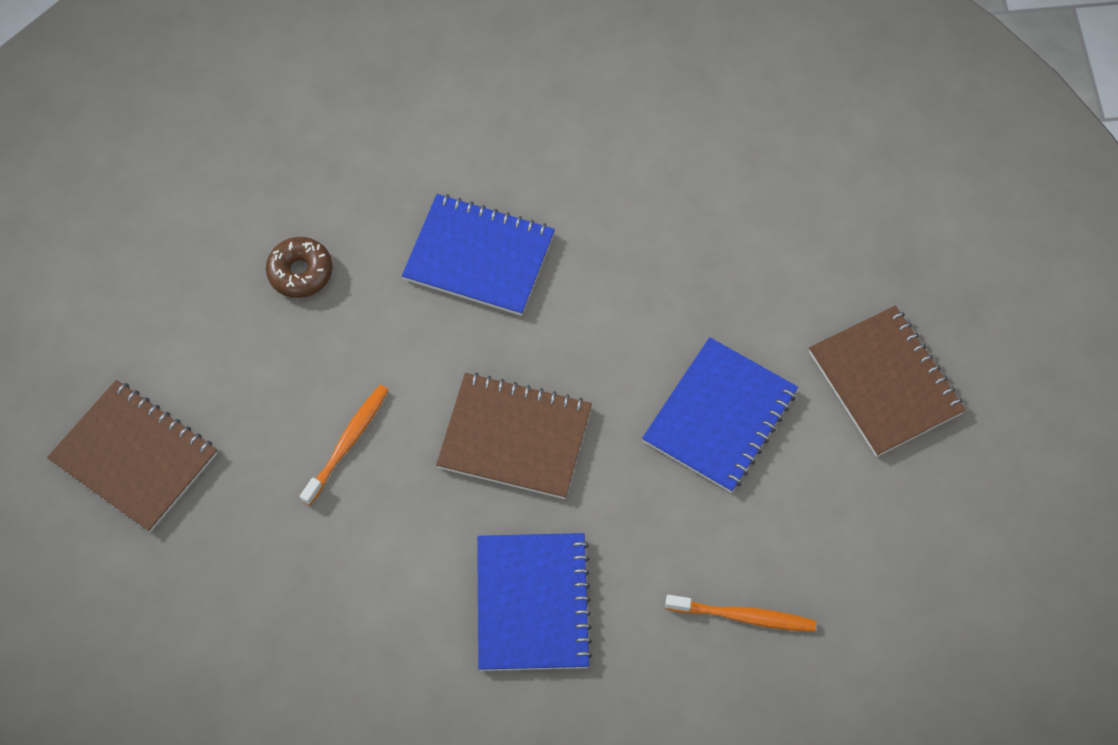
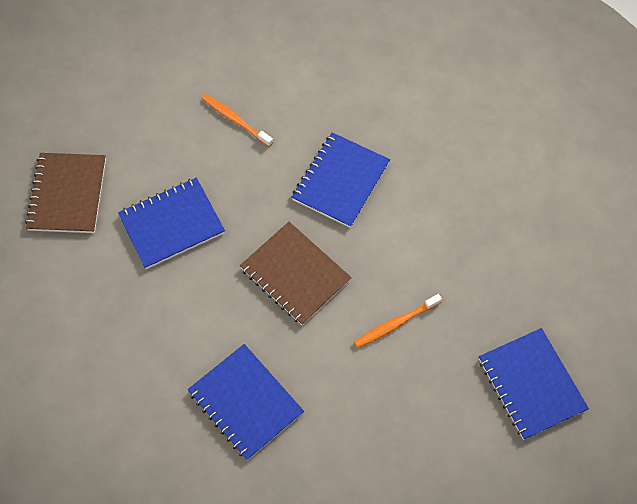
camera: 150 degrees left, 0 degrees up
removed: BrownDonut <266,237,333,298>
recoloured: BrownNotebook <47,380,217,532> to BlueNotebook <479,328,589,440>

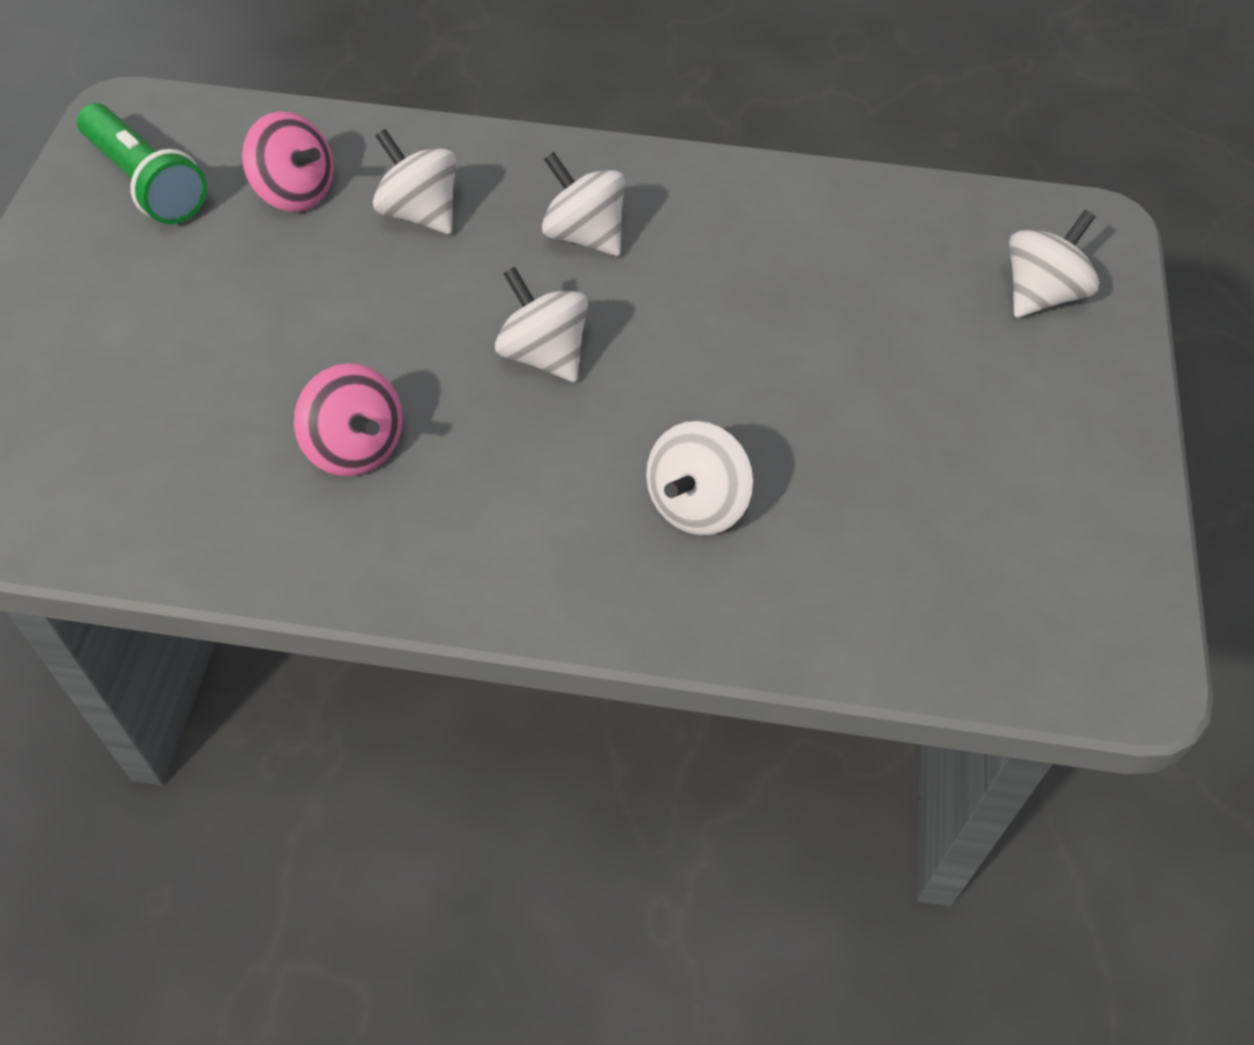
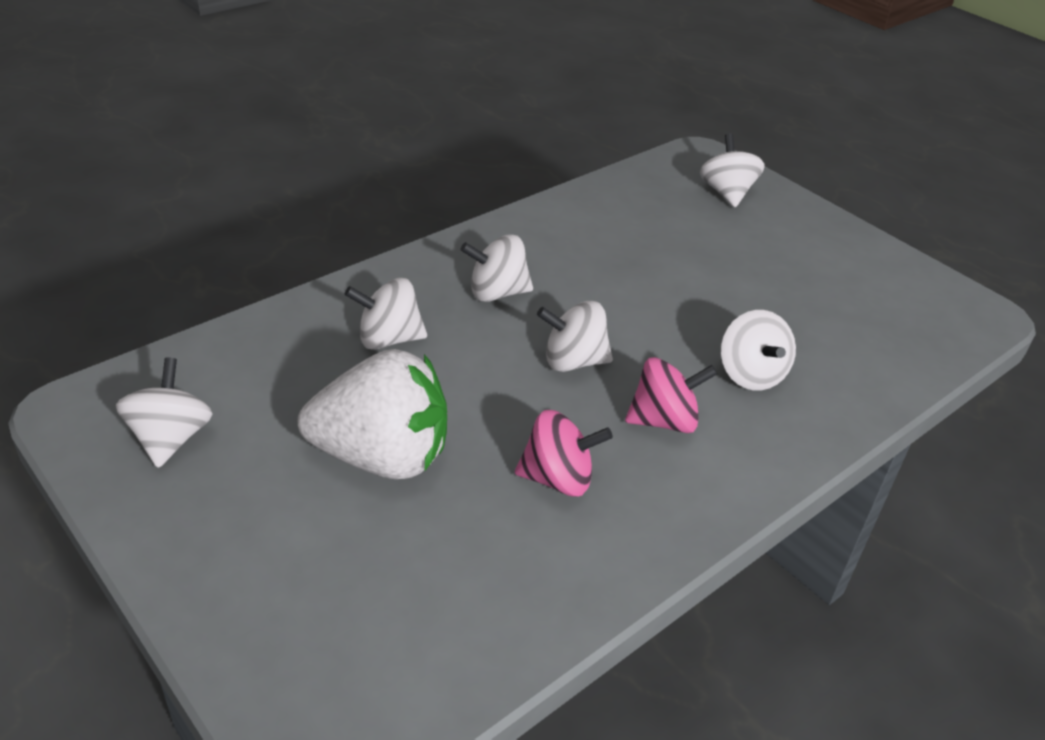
camera: 50 degrees left, 15 degrees down
added: WhiteStrawberry <298,349,447,479>
moved: PinkSpinningTop <242,112,334,212> to <625,357,717,433>
replaced: GreenFlashlight <77,103,207,224> to WhiteSpinningTop <116,357,213,468>

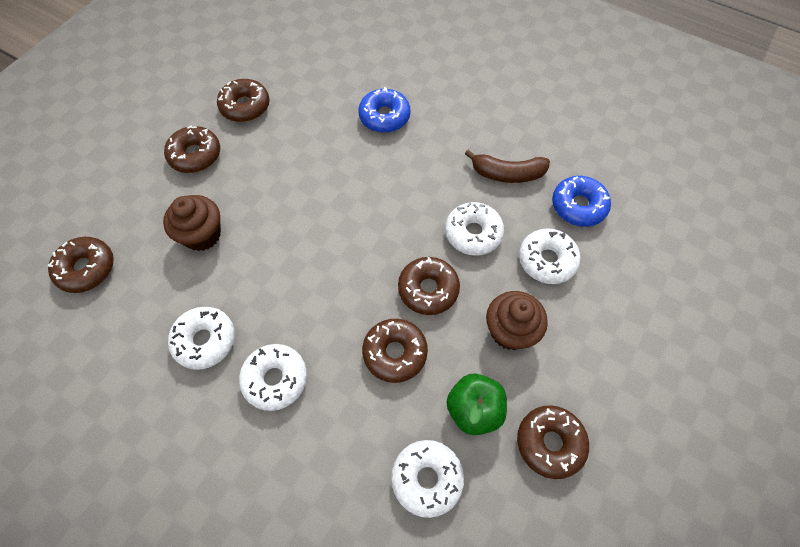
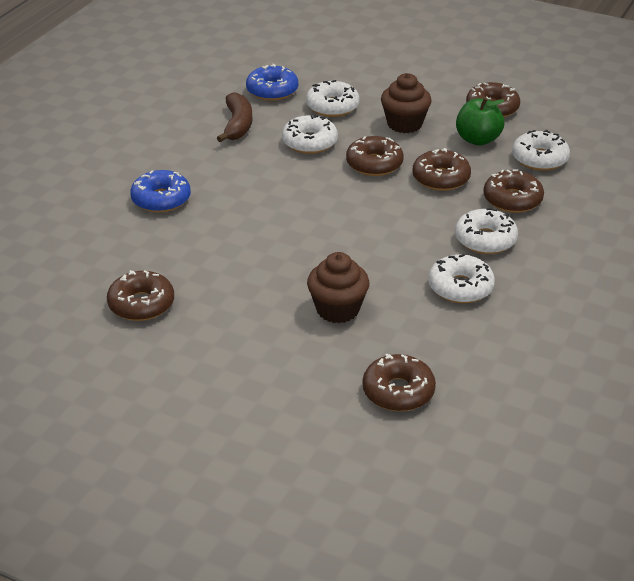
camera: 95 degrees left, 25 degrees down
moved: BrownDonut <164,125,220,173> to <483,169,544,213>

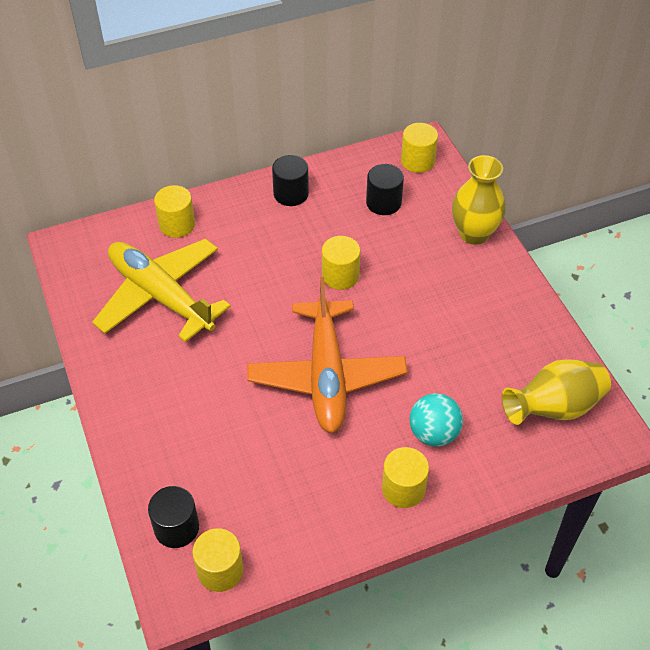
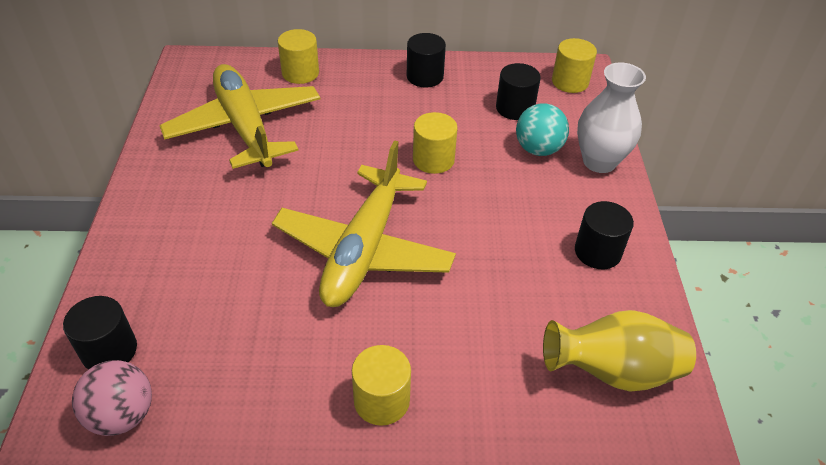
camera: 20 degrees right, 5 degrees down
added: BlackCylinder <575,201,634,269>
moved: TurquoiseBall <410,393,463,447> to <516,103,569,156>
replaced: YellowCylinder <192,528,243,592> to PinkBall <72,360,152,436>
recoloured: OrangePlane <247,277,407,433> to YellowPlane <272,140,456,307>; YellowVase <452,155,506,245> to WhiteVase <577,62,646,173>

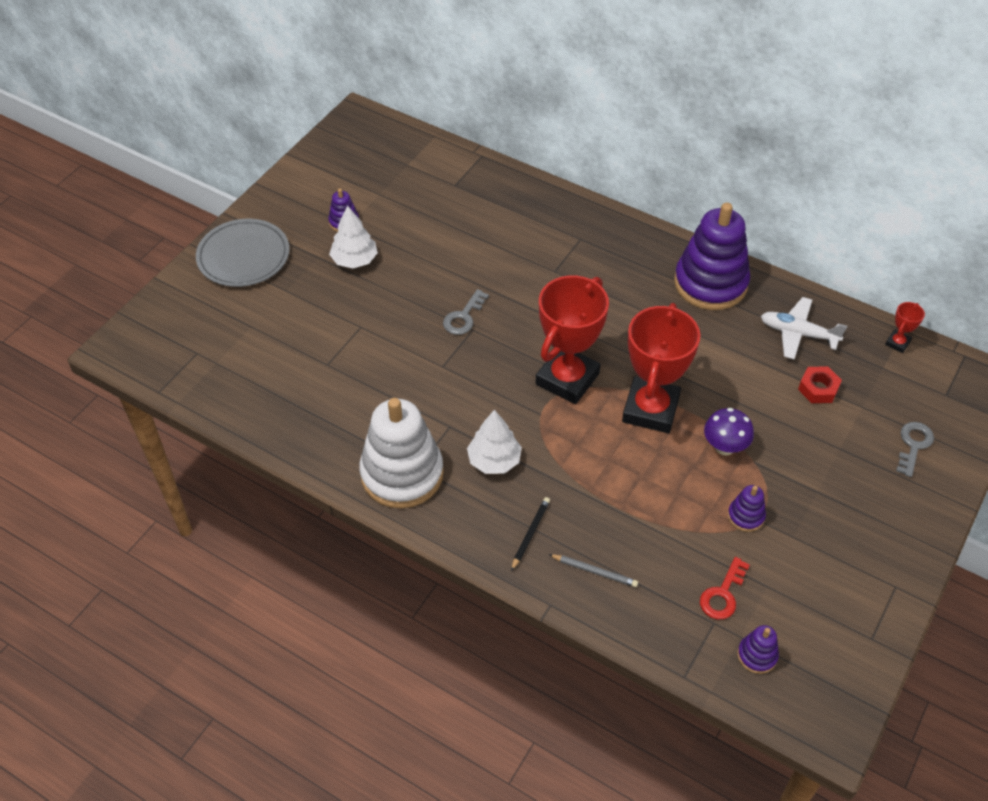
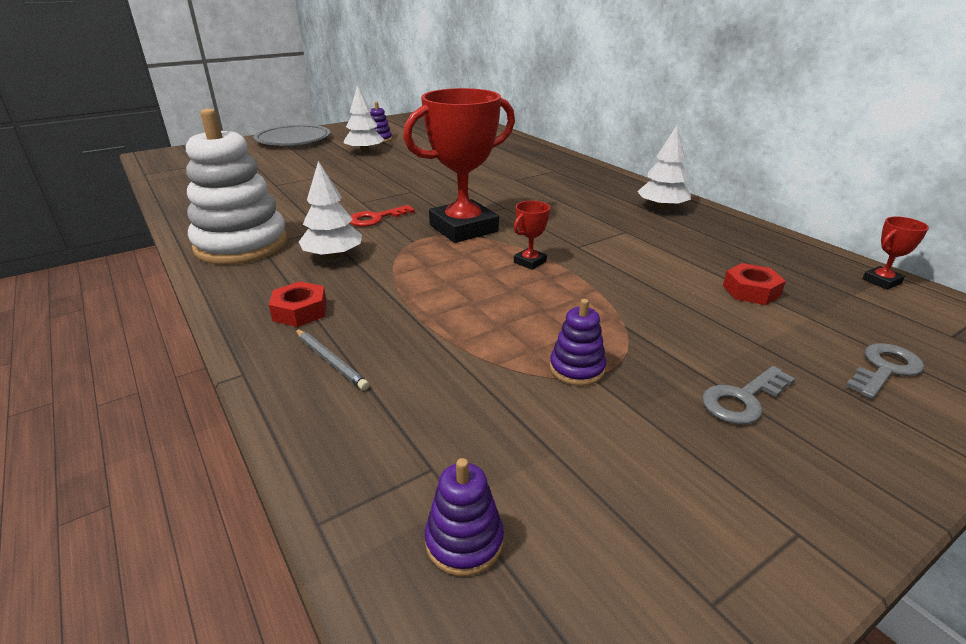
camera: 25 degrees right, 20 degrees down
removed: PurpleMushroom <704,408,754,455>; WhitePlane <761,297,847,359>
moved: GreyKey <443,289,489,335> to <702,366,795,424>; RedKey <700,557,750,620> to <349,205,415,227>
replaced: BlackPencil <511,497,550,571> to RedNut <269,281,327,327>; PurpleStackingToy <674,203,750,310> to WhiteTree <637,126,691,210>
resized: RedTrophy <622,303,700,433> = <514,201,550,270> x0.41

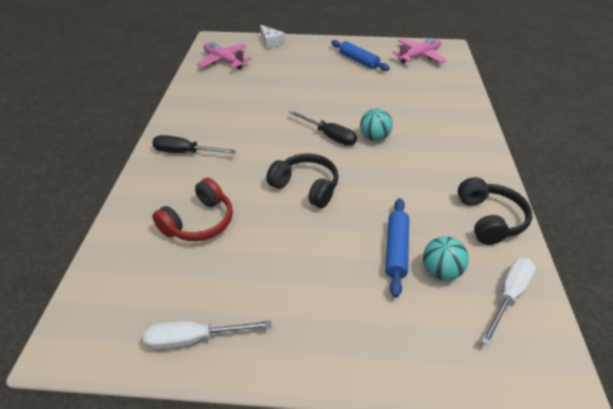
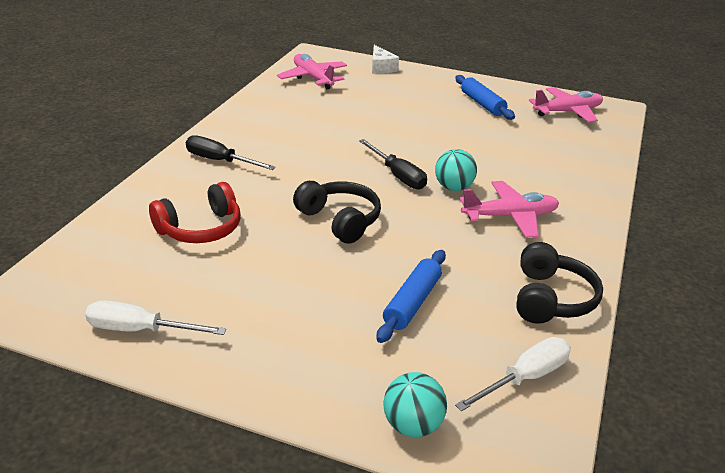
camera: 15 degrees right, 10 degrees down
added: PinkPlane <460,181,559,238>
moved: TurquoiseBall <423,236,469,280> to <383,372,447,437>

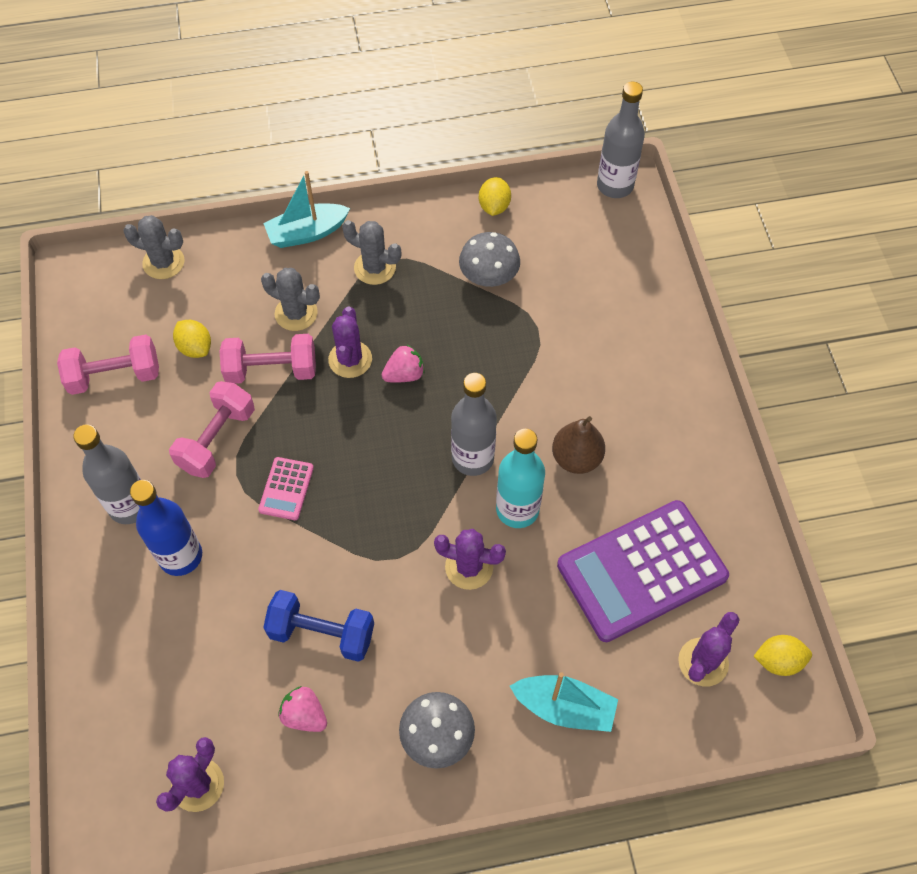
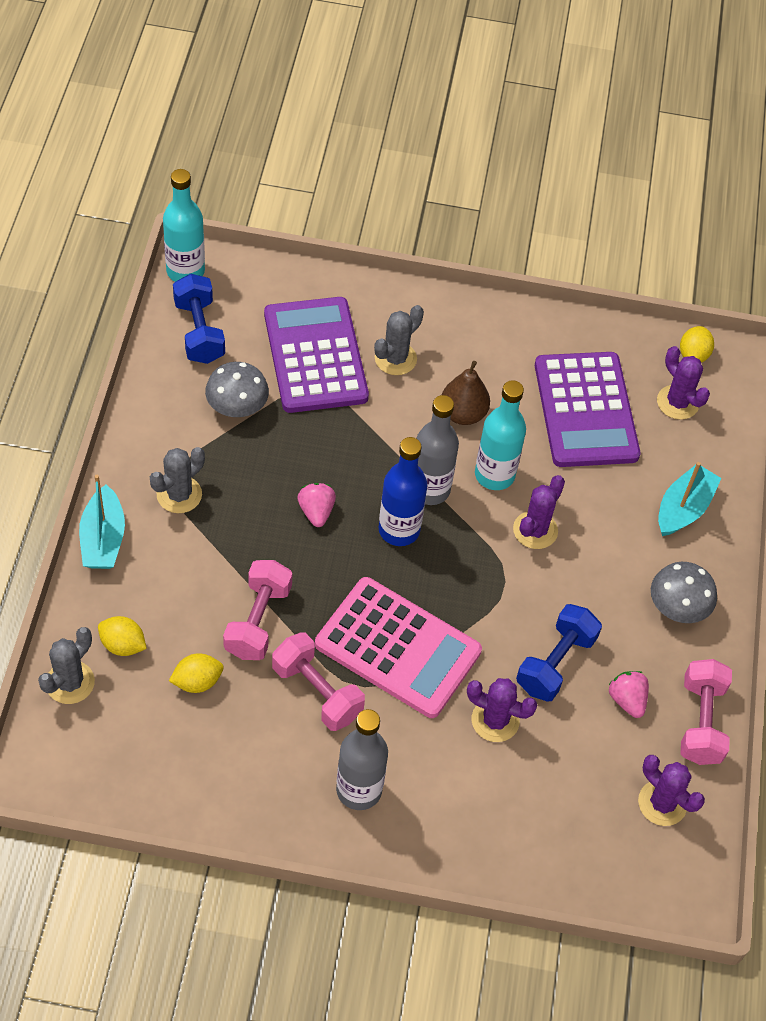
camera: 75 degrees left, 5 degrees down
added: BlueDumbbell <173,274,225,364>; PurpleCalculator <264,297,369,413>
moved: PinkDumbbell <57,335,159,395> to <680,659,732,765>; BlueBottle <130,480,202,576> to <379,437,427,546>; GreyCactus <261,268,320,331> to <374,305,424,375>; PurpleCactus <328,307,372,378> to <467,678,537,742>; YellowLemon <479,177,511,216> to <98,616,147,656>
recoloured: GreyBottle <597,82,645,198> to TurquoiseBottle <163,169,205,282>
turned: PinkStrawberry <279,686,327,732> = <609,671,649,718> 105 degrees clockwise
resized: PinkCalculator <258,457,314,520> = <315,577,482,718> x2.28

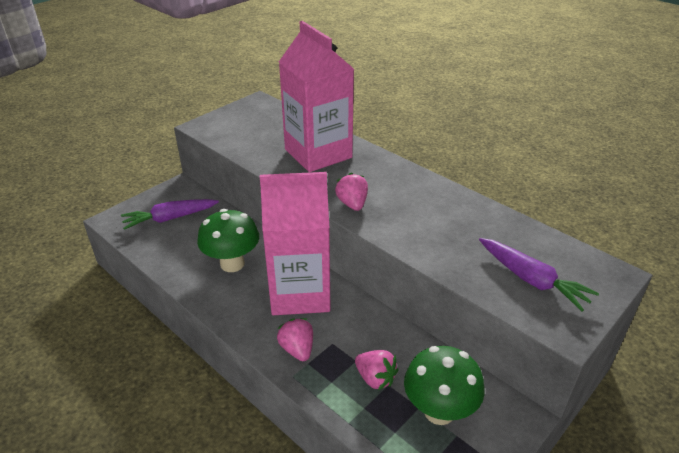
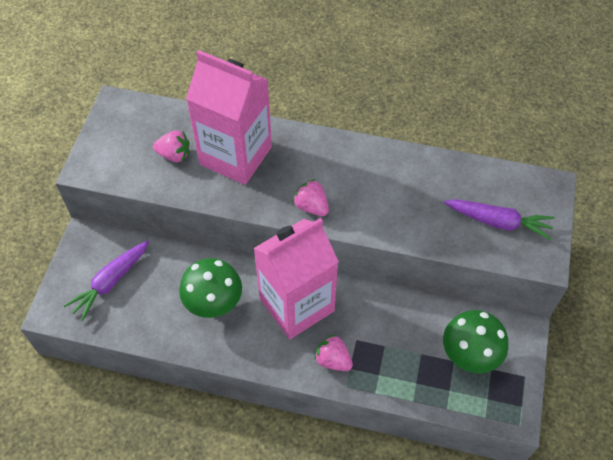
camera: 30 degrees left, 20 degrees up
moved: PinkStrawberry <355,350,398,390> to <153,130,190,162>

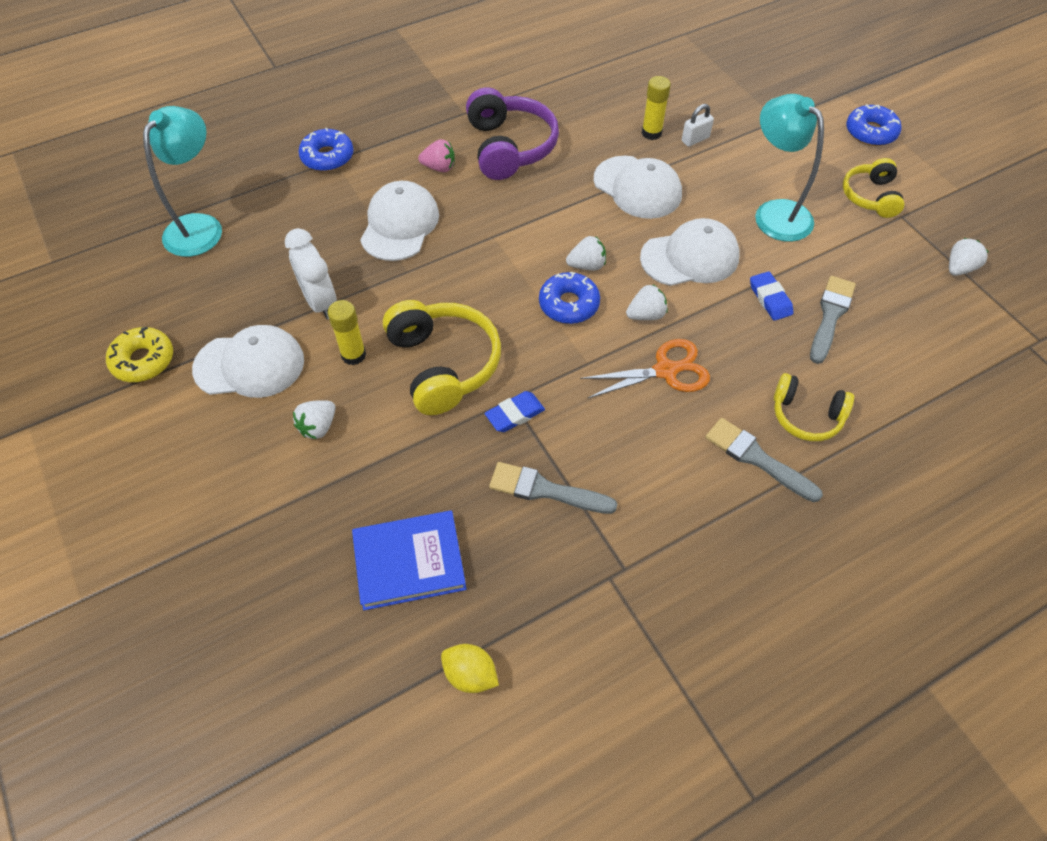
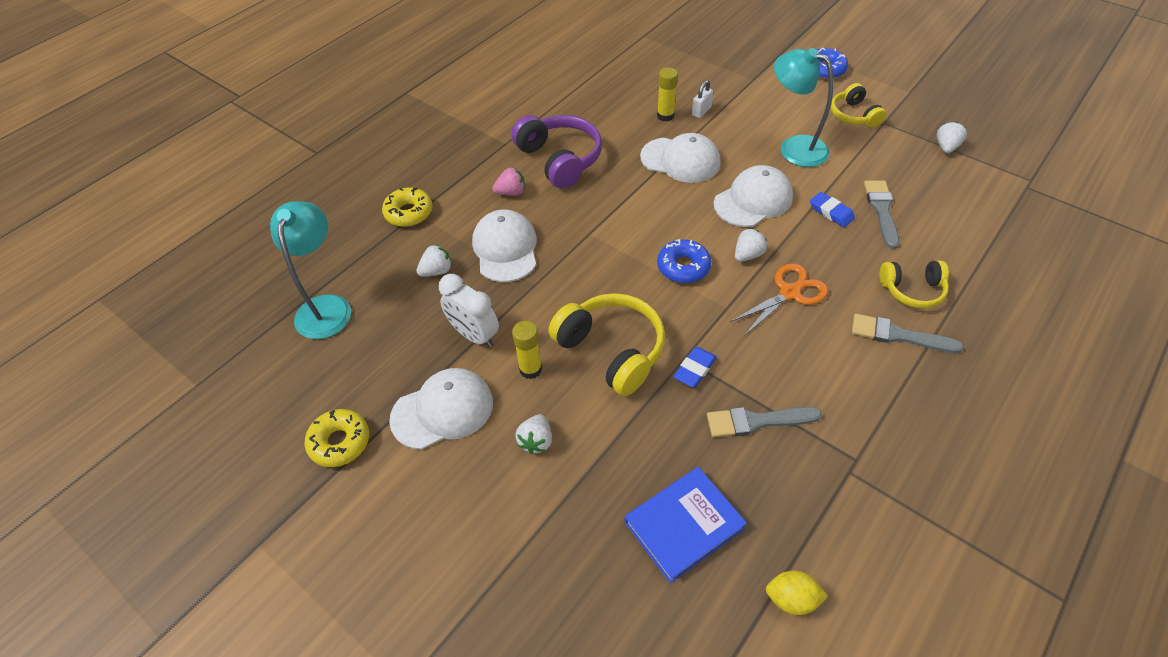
camera: 20 degrees left, 5 degrees down
moved: WhiteStrawberry <566,236,606,270> to <417,245,452,277>
recoloured: BlueDonut <298,128,354,171> to YellowDonut <382,188,432,227>

